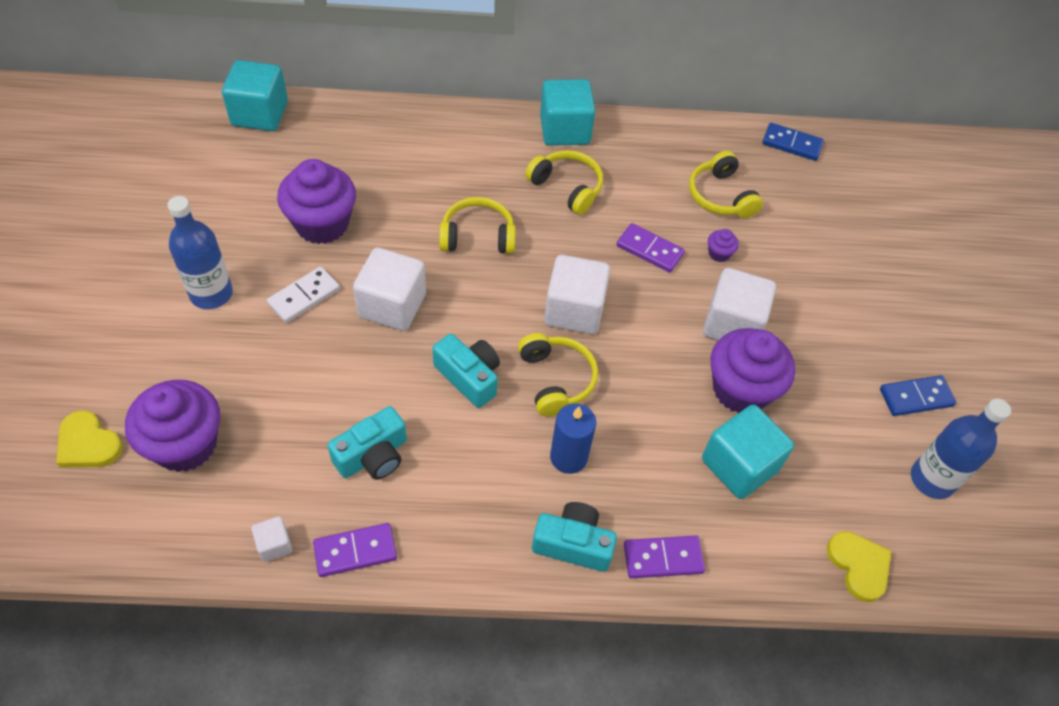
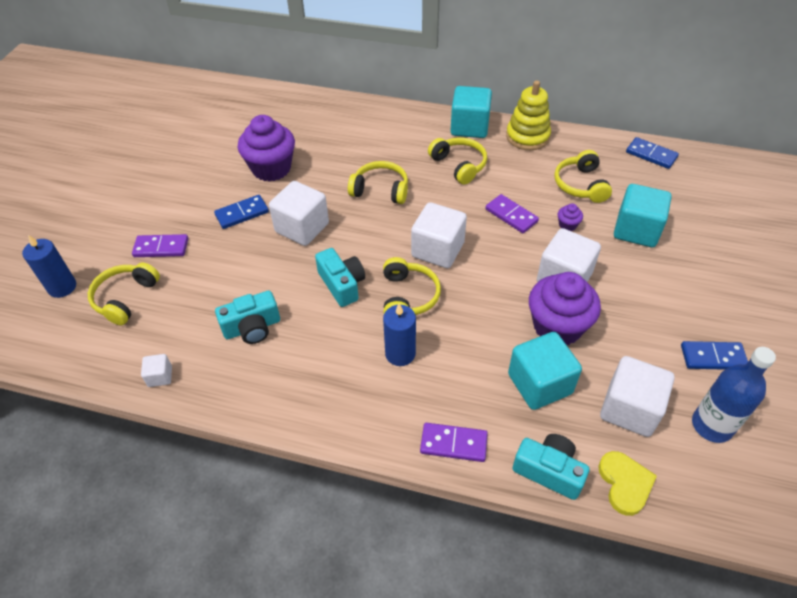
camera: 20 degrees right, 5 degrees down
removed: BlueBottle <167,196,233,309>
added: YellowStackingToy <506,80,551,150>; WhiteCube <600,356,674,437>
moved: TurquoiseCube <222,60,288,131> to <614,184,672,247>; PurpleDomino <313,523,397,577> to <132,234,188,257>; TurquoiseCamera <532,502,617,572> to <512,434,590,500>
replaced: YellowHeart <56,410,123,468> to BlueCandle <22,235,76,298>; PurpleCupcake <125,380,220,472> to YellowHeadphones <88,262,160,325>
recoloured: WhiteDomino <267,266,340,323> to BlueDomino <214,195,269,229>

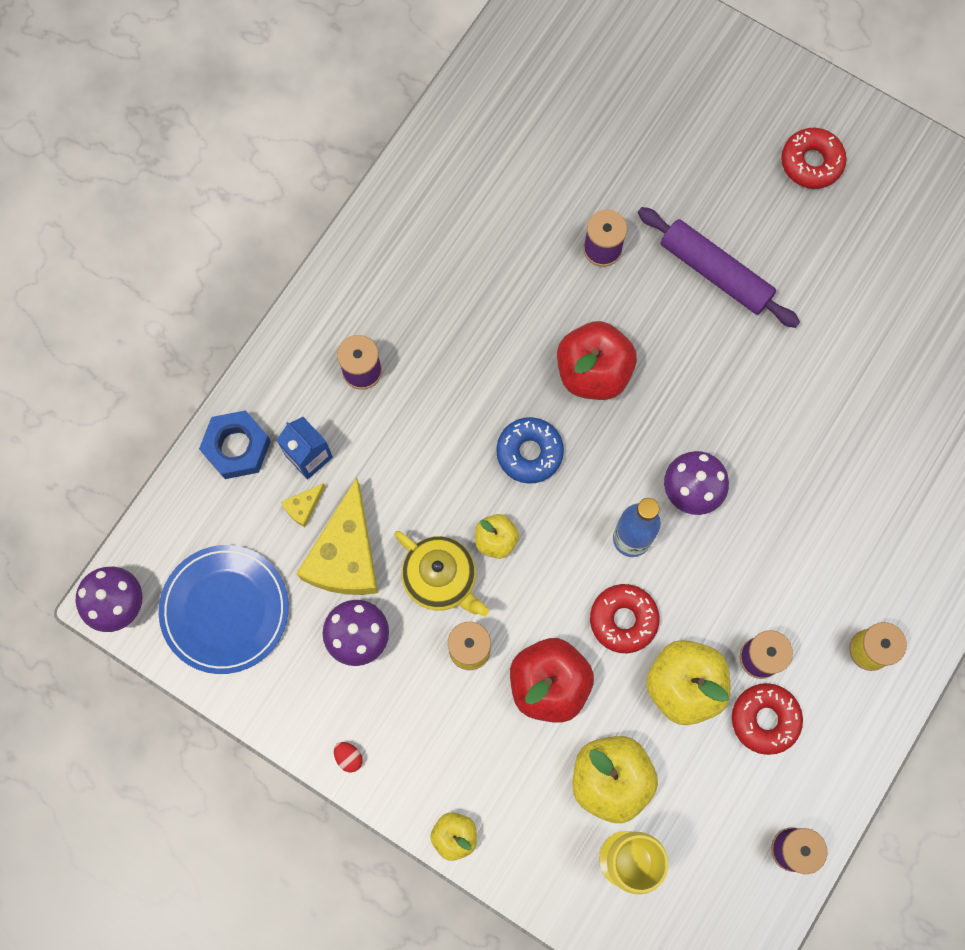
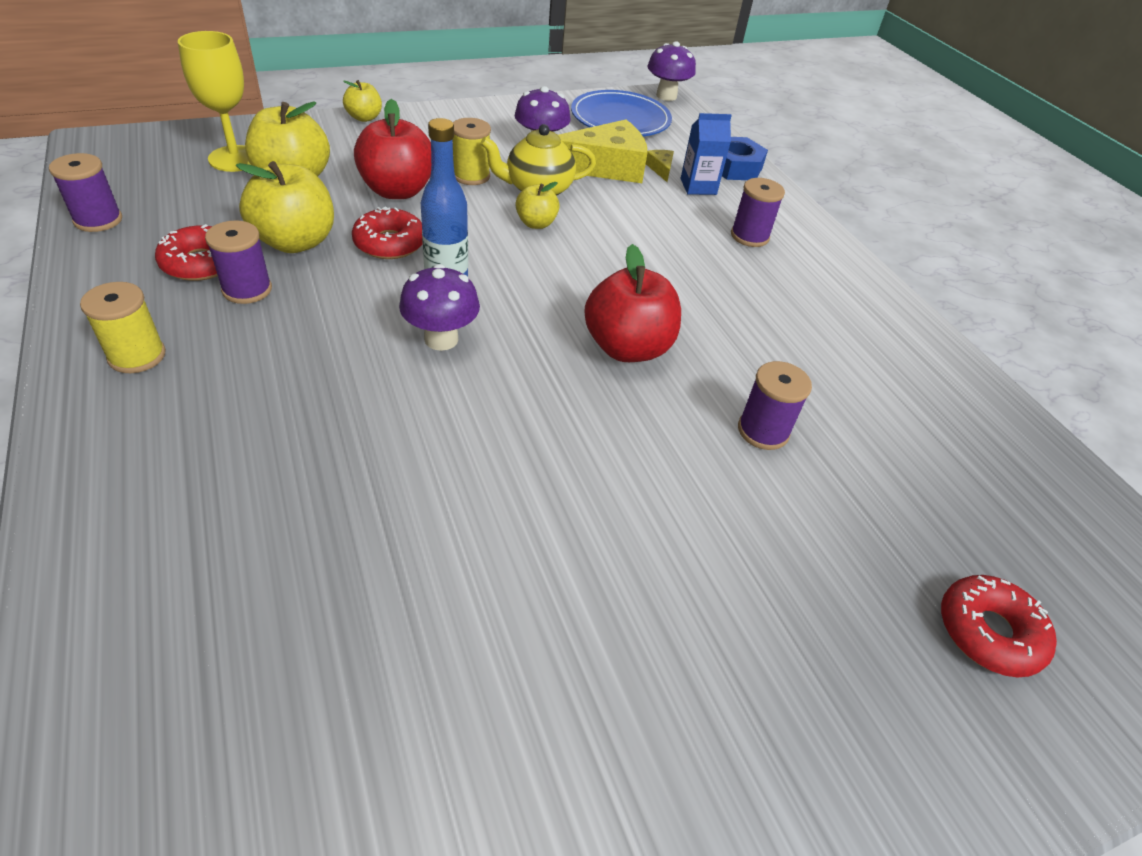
camera: 120 degrees right, 30 degrees down
removed: RedEgg <334,742,363,772>; BlueDonut <496,417,564,484>; PurpleRollingPin <638,207,800,328>
moved: RedDonut <781,128,846,189> to <941,575,1057,677>
turned: YellowCheese <296,477,378,595> = <558,119,648,183> 120 degrees clockwise

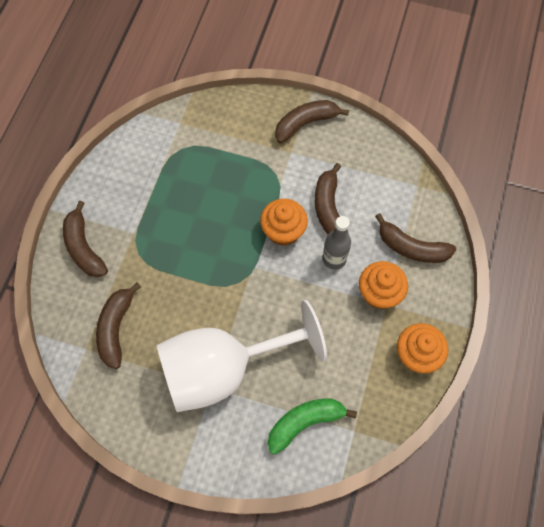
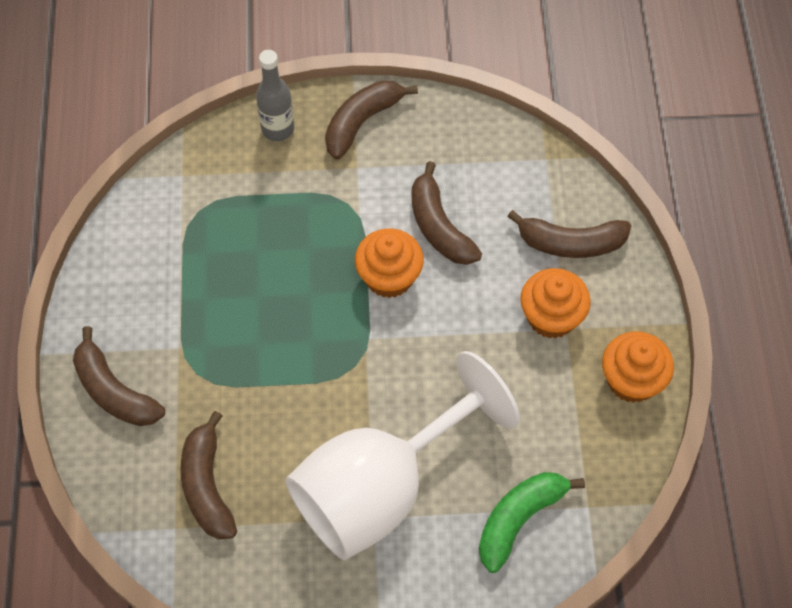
camera: 20 degrees left, 5 degrees down
moved: GreyBottle <322,216,351,270> to <256,50,294,141>

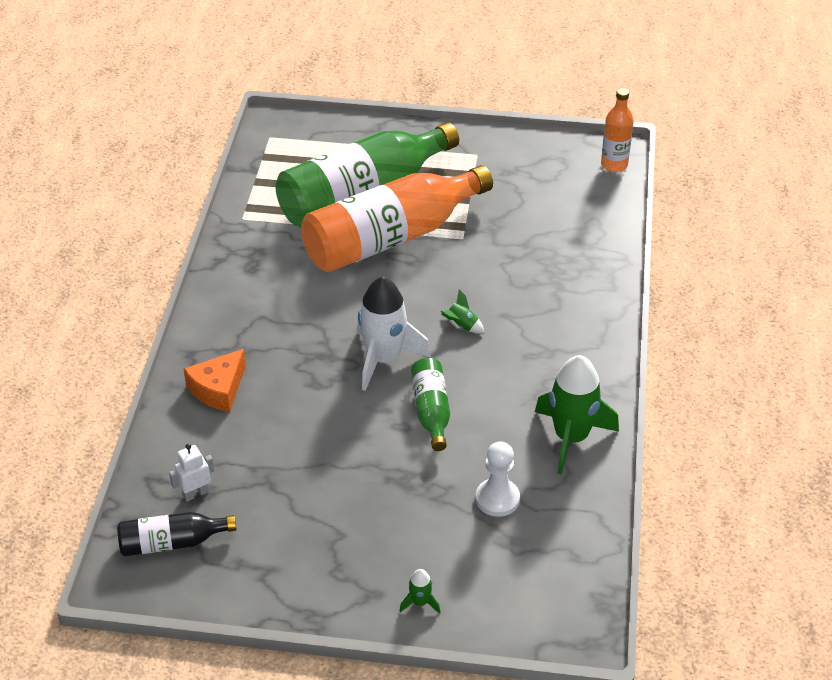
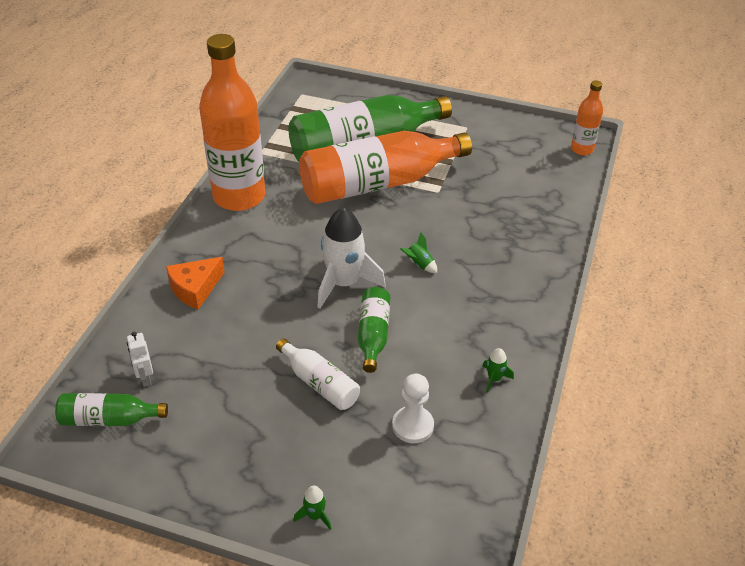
camera: 10 degrees right, 0 degrees up
added: OrangeBottle <199,34,265,211>; WhiteBottle <276,338,360,410>
recoloured: BlackBottle <117,512,237,557> to GreenBottle <55,393,168,426>
turned: WhiteRobot <169,444,214,502> = <127,331,153,387> 90 degrees counterclockwise
resized: GreenRocket <535,355,619,475> = <482,348,514,393> x0.42

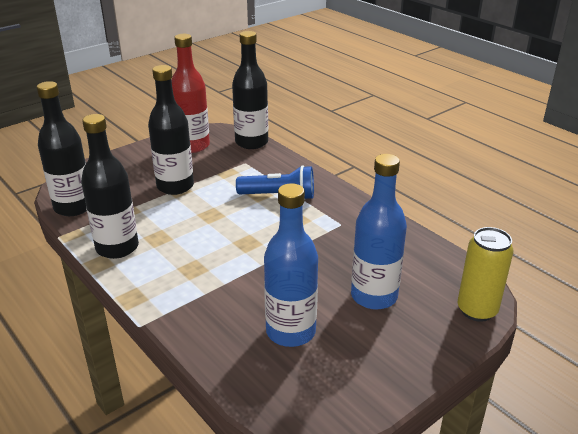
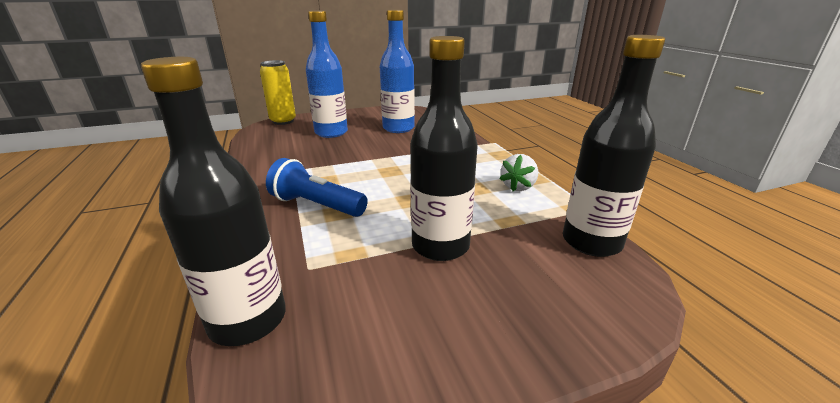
camera: 160 degrees left, 5 degrees down
removed: RedBottle <172,34,210,153>
replaced: BlackBottle <81,114,139,259> to WhiteStrawberry <500,154,538,192>

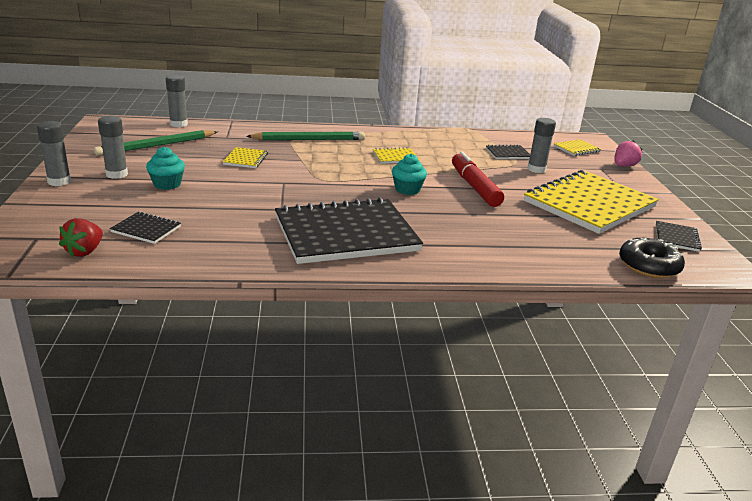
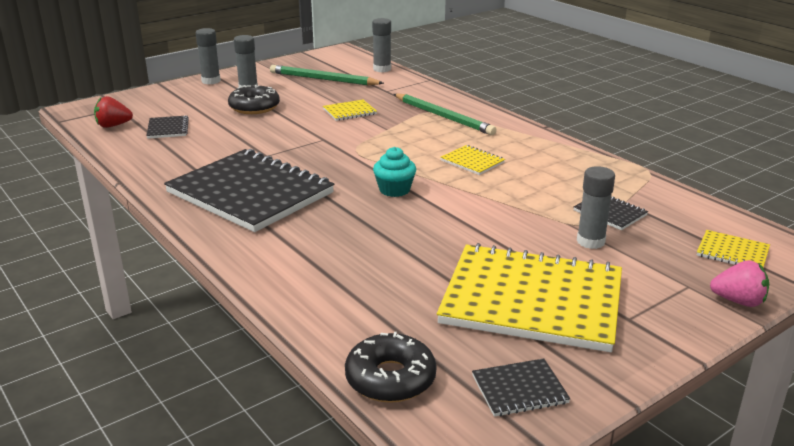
camera: 60 degrees right, 0 degrees up
removed: RedMarker <452,151,504,207>
replaced: TurquoiseCupcake <146,147,185,190> to BlackDonut <228,85,280,114>

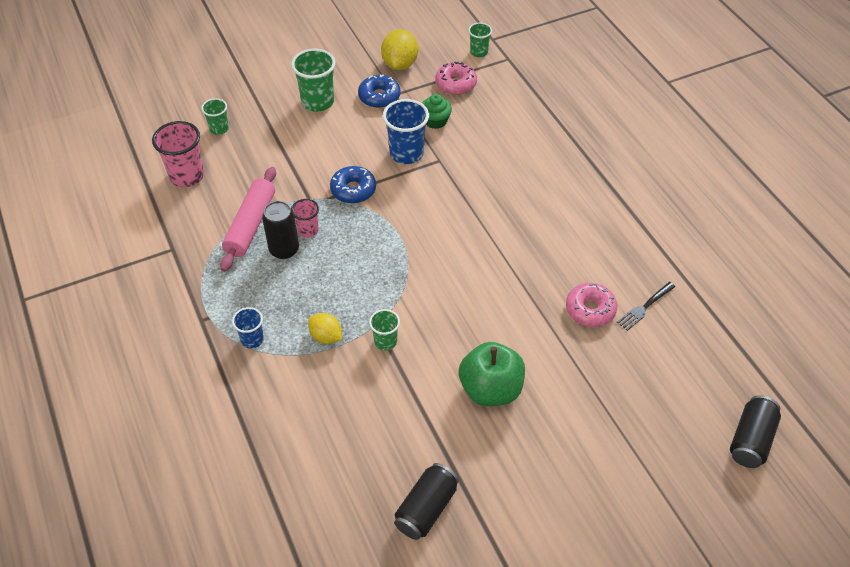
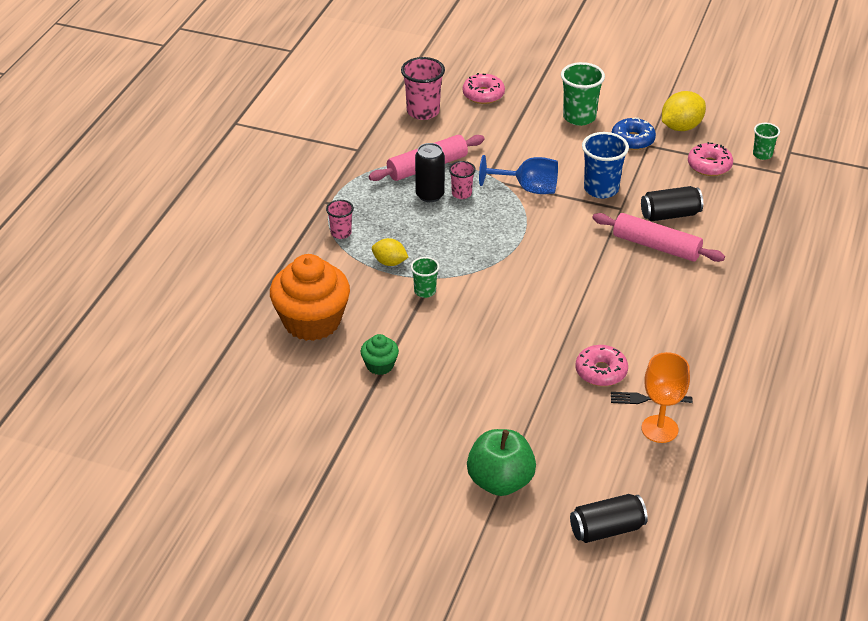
camera: 45 degrees right, 10 degrees down
added: OrangeCupcake <270,254,350,341>; PinkRollingPin <592,213,725,262>; OrangeGoblet <641,352,690,443>
moved: BlackCan <394,463,459,540> to <641,186,703,221>; GreenCupcake <422,94,452,129> to <361,334,399,375>; GreenApple <459,342,525,406> to <467,429,536,496>
replaced: GreenCup <201,98,229,135> to PinkDonut <463,73,505,104>; BlueDonut <330,166,376,204> to BlueGoblet <479,155,558,194>
recoloured: BlueCup <232,307,264,348> to PinkCup <326,200,354,239>
turned: YellowLemon <308,313,342,344> = <372,238,409,266> 60 degrees counterclockwise

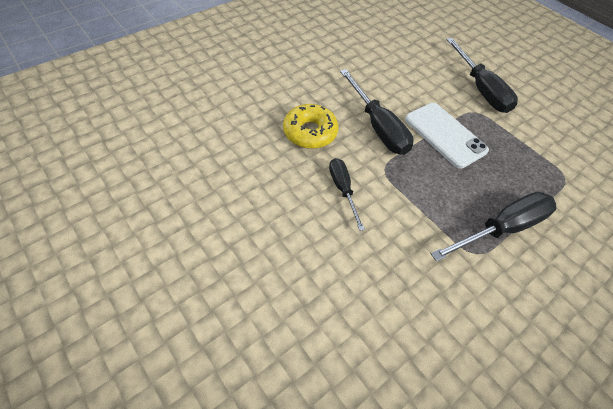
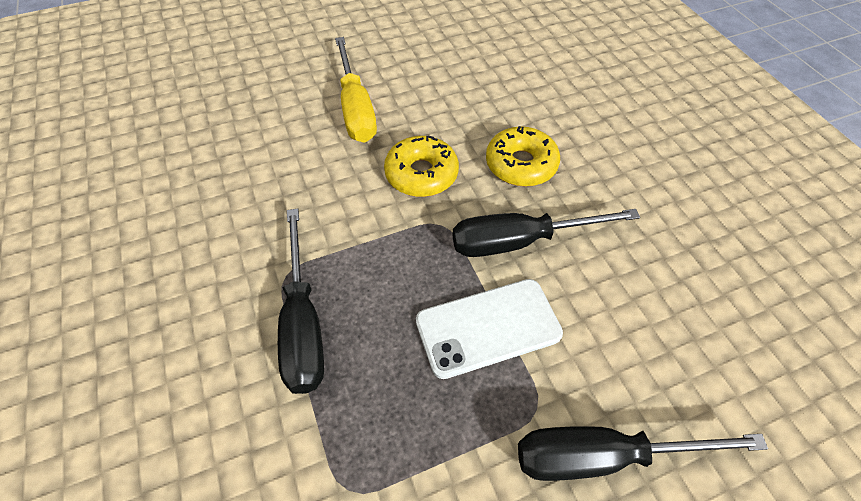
camera: 110 degrees right, 0 degrees up
added: YellowScrewdriver <335,37,377,142>
replaced: BlackScrewdriver <329,158,365,231> to YellowDonut <384,136,459,197>

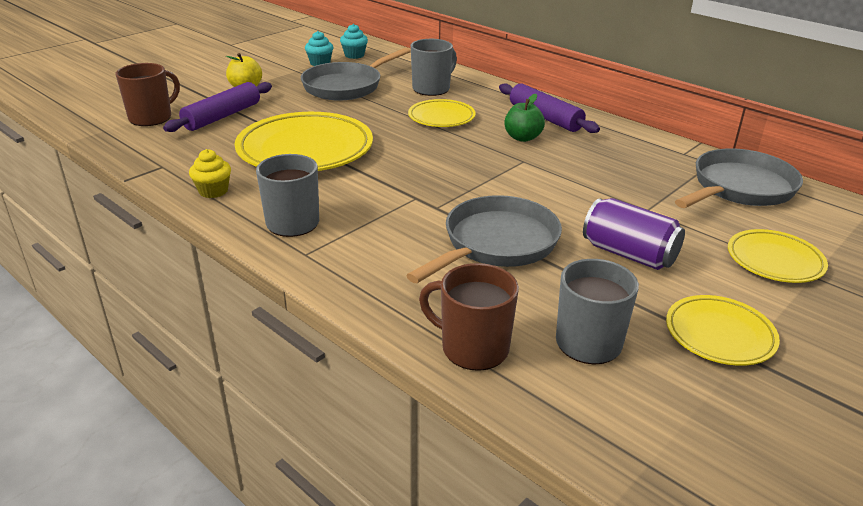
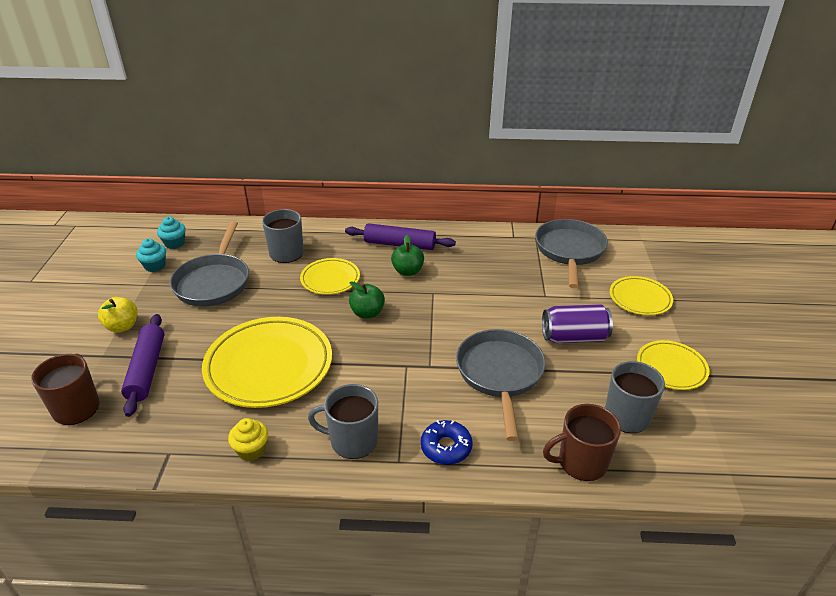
camera: 40 degrees left, 5 degrees up
added: GreenApple <349,281,385,318>; BlueDonut <421,420,472,465>

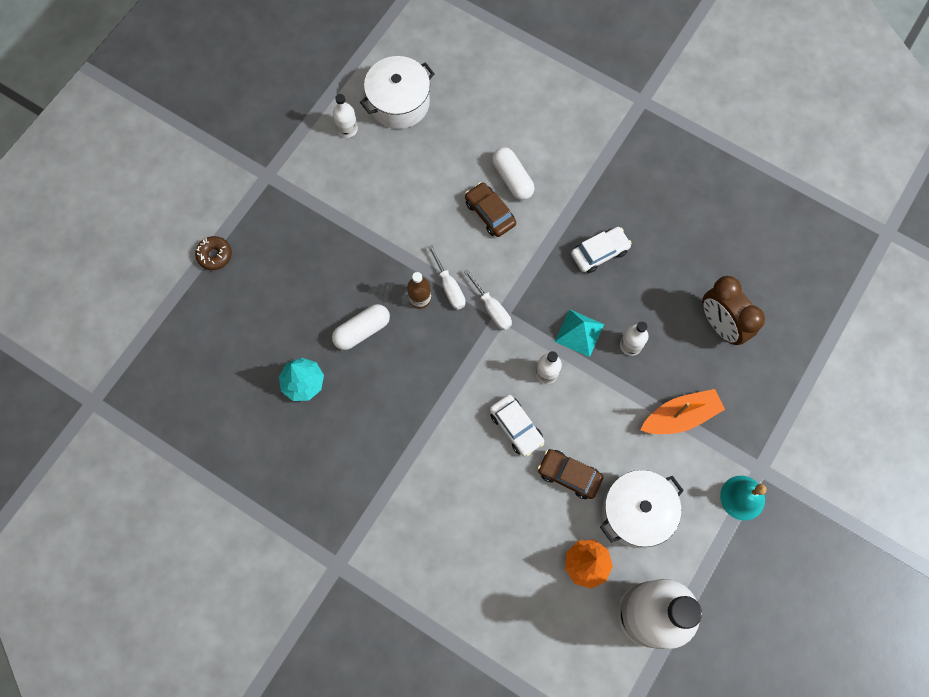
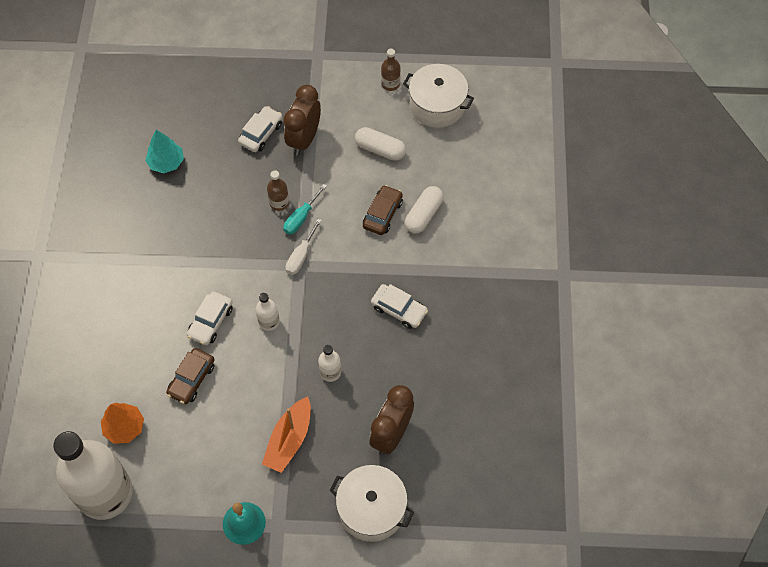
camera: 60 degrees right, 10 degrees down
removed: BrownDonut <195,236,232,270>; TurquoisePyramid <555,309,604,357>
added: WhiteCar <238,106,283,152>; BrownClock <284,85,321,156>
moved: WhiteCapsule <332,304,390,350> to <355,127,406,161>; WhitePot <600,470,684,548> to <329,465,414,542>
recoloured: WhiteBottle <333,94,358,138> to BrownBottle <381,49,400,91>; WhiteScrewdriver <428,245,465,310> to TurquoiseScrewdriver <283,184,327,235>
turned: BrownCar <538,449,603,499> = <166,348,215,404> 150 degrees counterclockwise; OrangeBoat <641,389,725,434> = <262,397,311,473> 75 degrees clockwise

